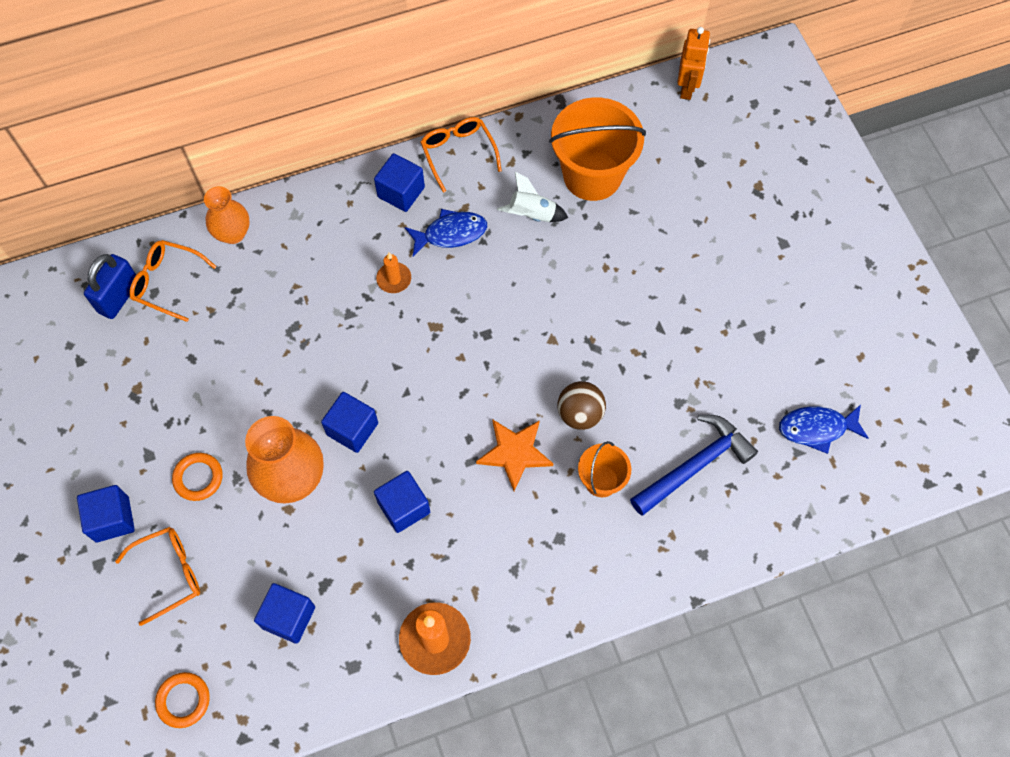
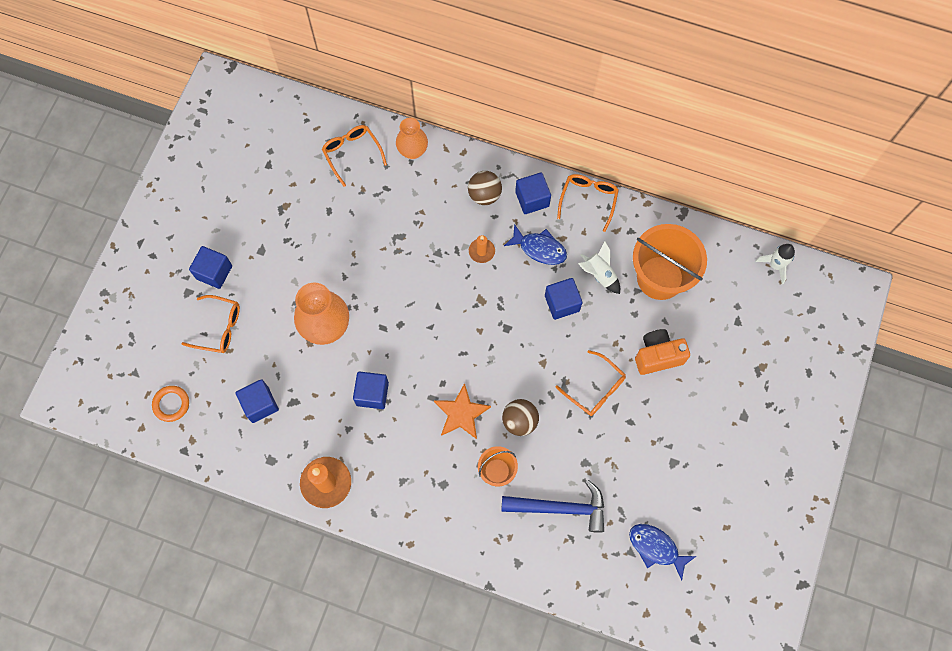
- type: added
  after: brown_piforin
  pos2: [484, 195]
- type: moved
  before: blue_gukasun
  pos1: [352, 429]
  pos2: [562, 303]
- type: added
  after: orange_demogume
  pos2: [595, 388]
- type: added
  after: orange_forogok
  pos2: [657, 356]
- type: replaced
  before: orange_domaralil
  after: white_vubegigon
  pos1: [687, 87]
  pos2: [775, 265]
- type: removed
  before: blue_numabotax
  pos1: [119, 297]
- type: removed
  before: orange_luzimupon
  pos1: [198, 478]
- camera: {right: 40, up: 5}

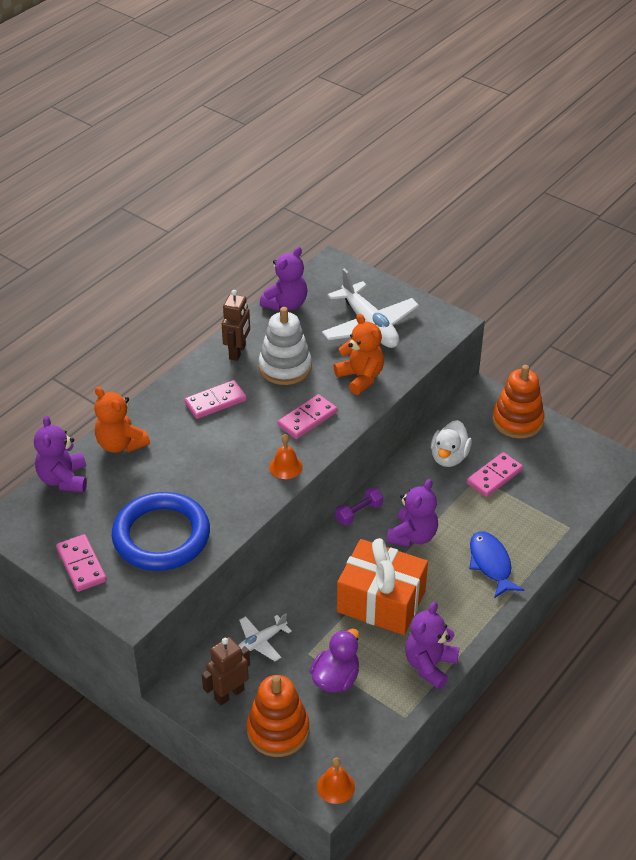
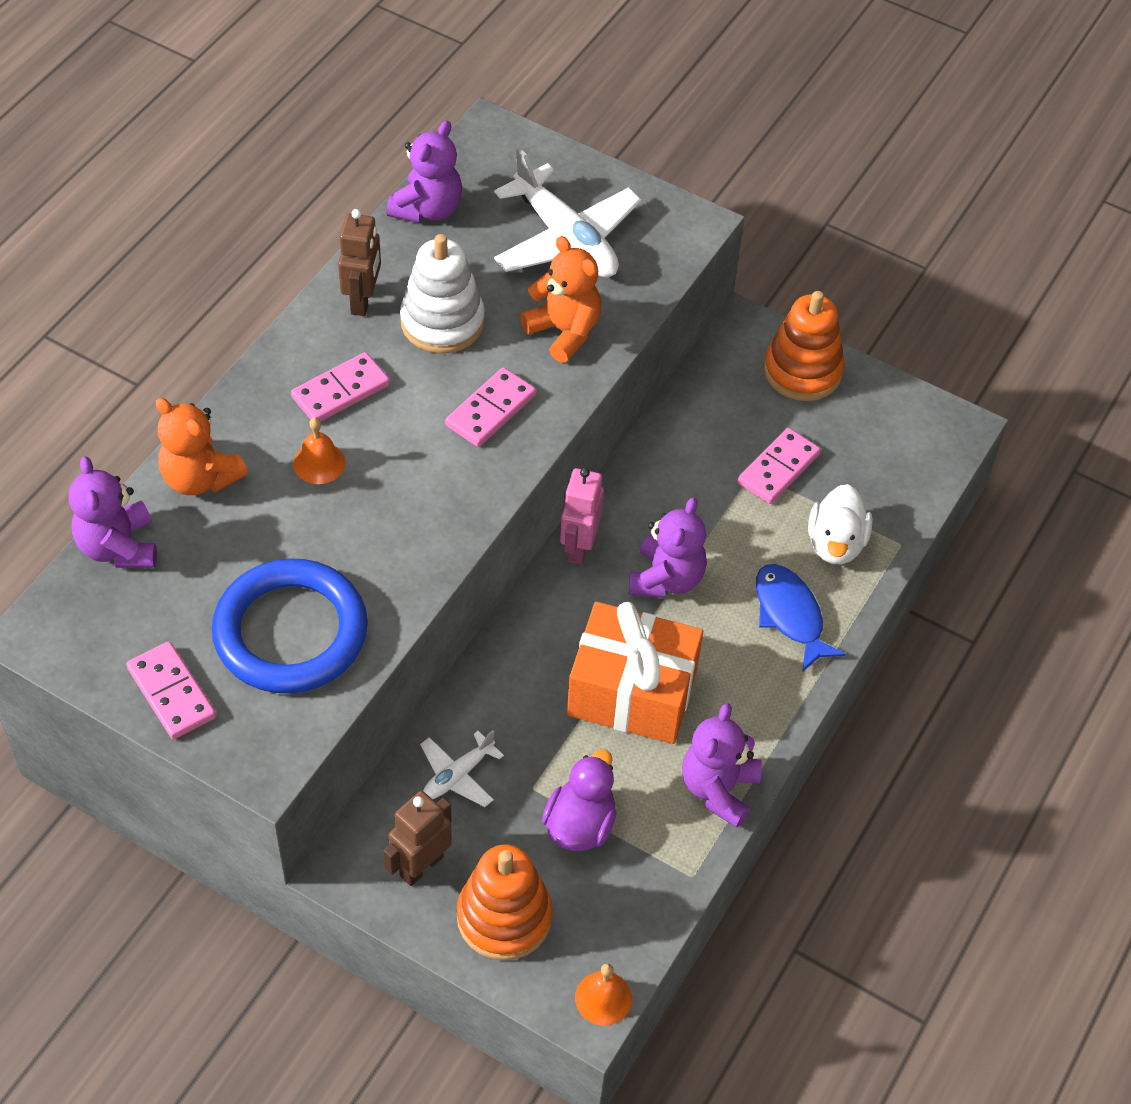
- type: moved
  before: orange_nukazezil
  pos1: [285, 466]
  pos2: [319, 463]
- type: replaced
  before: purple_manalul
  after: pink_domaralil
  pos1: [359, 513]
  pos2: [579, 547]
- type: moved
  before: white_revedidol
  pos1: [449, 457]
  pos2: [835, 544]
- camera: {right: -10, up: 10}

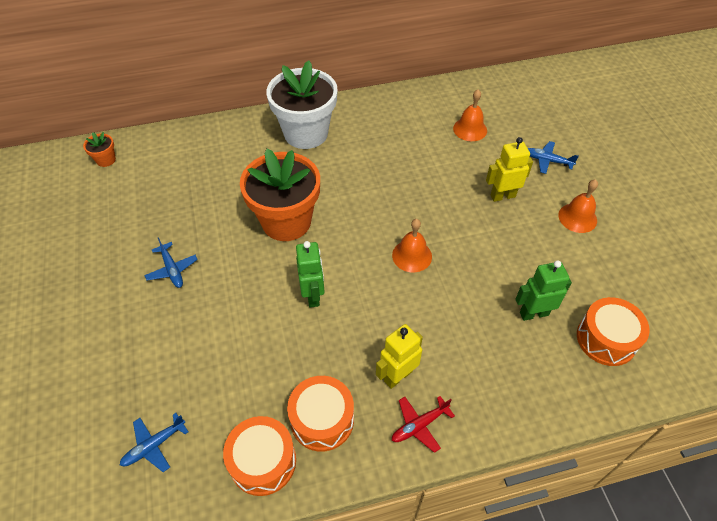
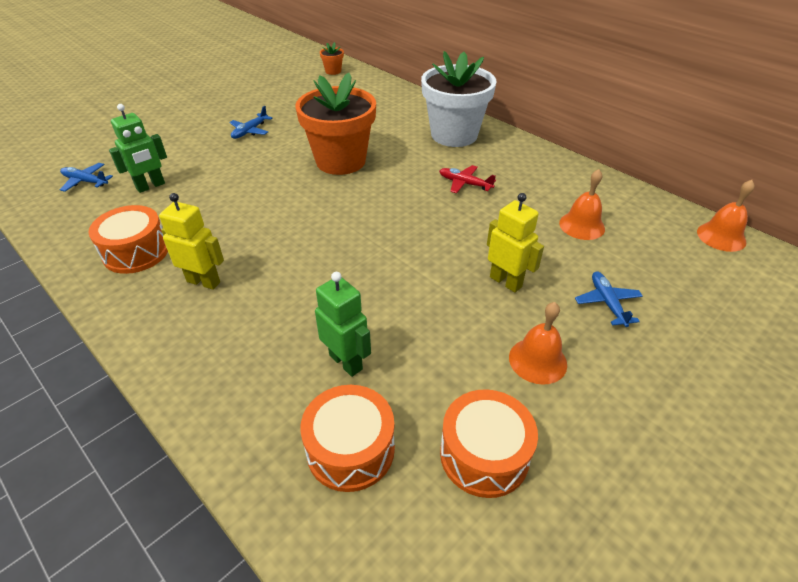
- type: moved
  before: green_domaralil
  pos1: [313, 295]
  pos2: [151, 186]
- type: moved
  before: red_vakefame
  pos1: [420, 425]
  pos2: [465, 184]
- type: moved
  before: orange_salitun
  pos1: [263, 461]
  pos2: [484, 455]
- type: moved
  before: orange_nukazezil
  pos1: [412, 256]
  pos2: [721, 236]
- camera: {right: 60, up: -10}

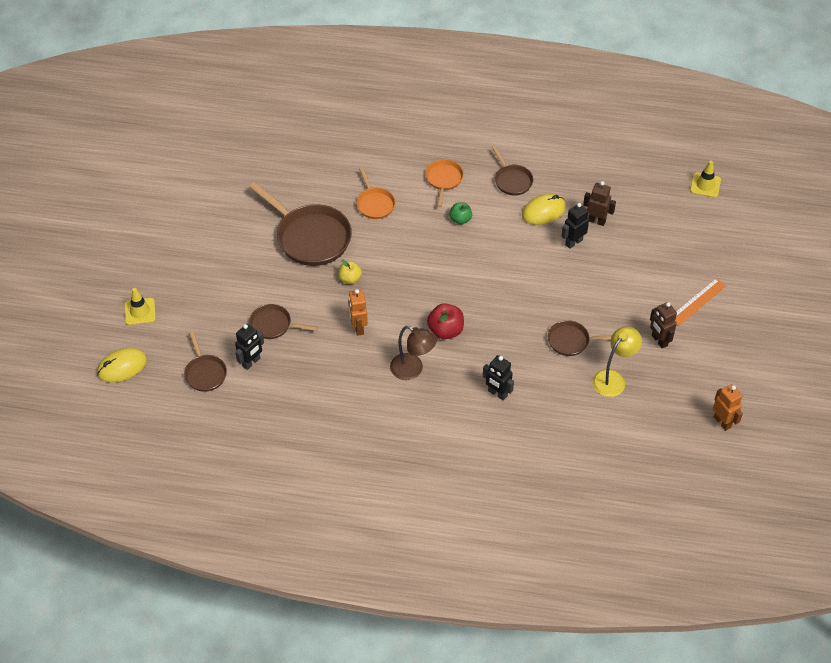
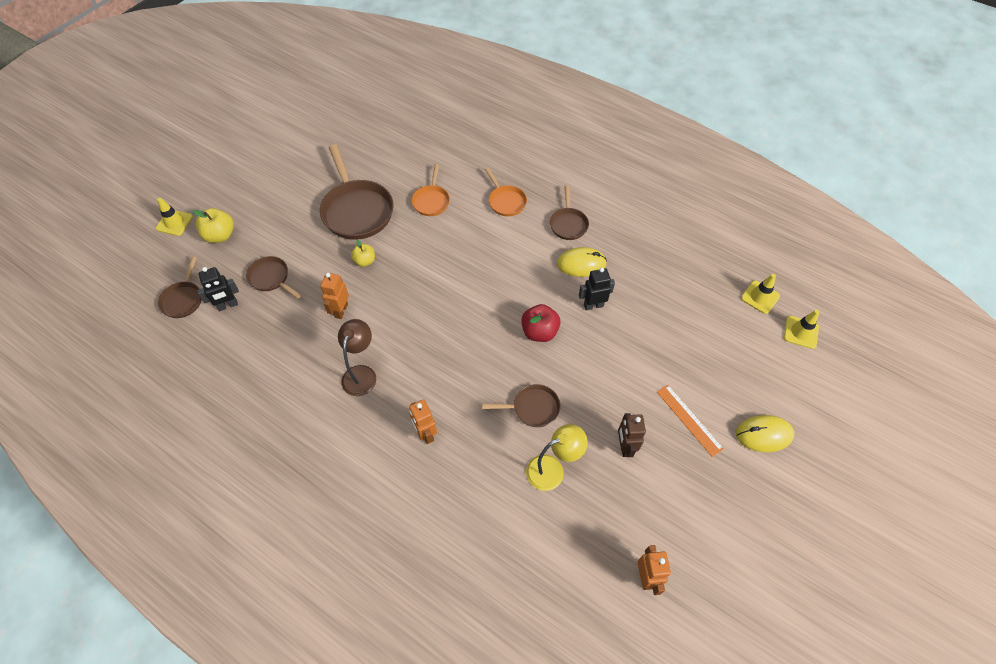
- type: added
  after: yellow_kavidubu
  pos2: [220, 235]
- type: turned
  before: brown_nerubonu
  pos1: [412, 370]
  pos2: [361, 373]
  turn: -135
- type: recoloured
  before: black_domaralil
  after: orange_domaralil
  pos1: [497, 393]
  pos2: [425, 434]
- type: turned
  before: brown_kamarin
  pos1: [571, 341]
  pos2: [532, 408]
  turn: 150
- type: turned
  before: orange_kamarin
  pos1: [444, 180]
  pos2: [506, 201]
  turn: 120
- type: moved
  before: red_kavidubu
  pos1: [445, 330]
  pos2: [539, 332]
- type: turned
  before: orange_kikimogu
  pos1: [697, 302]
  pos2: [689, 420]
  turn: 75
- type: moved
  before: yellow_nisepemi
  pos1: [122, 367]
  pos2: [763, 434]
- type: added
  after: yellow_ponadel
  pos2: [800, 332]
- type: removed
  before: green_kavidubu
  pos1: [460, 219]
- type: removed
  before: brown_domaralil
  pos1: [596, 221]
- camera: {right: 25, up: 5}

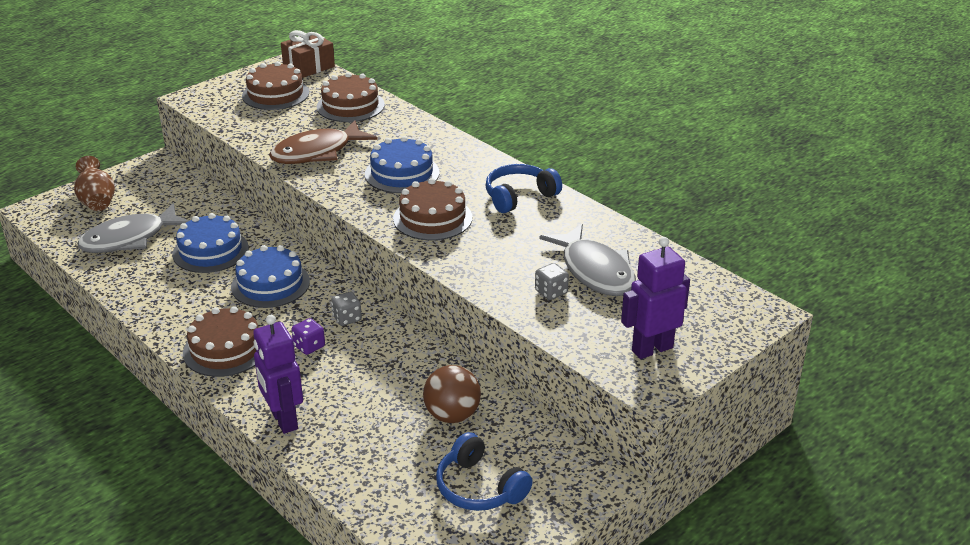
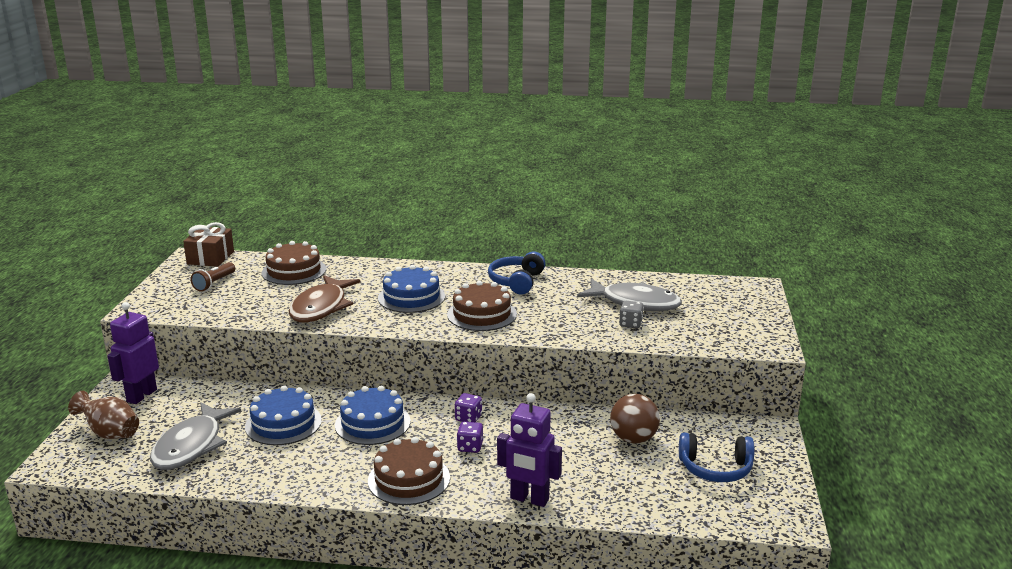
- type: moved
  before: purple_domaralil
  pos1: [652, 349]
  pos2: [141, 395]
- type: replaced
  before: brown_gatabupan
  after: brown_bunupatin
  pos1: [275, 94]
  pos2: [214, 283]
- type: recoloured
  before: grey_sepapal
  after: purple_sepapal
  pos1: [347, 318]
  pos2: [468, 418]
- camera: {right: -40, up: -10}

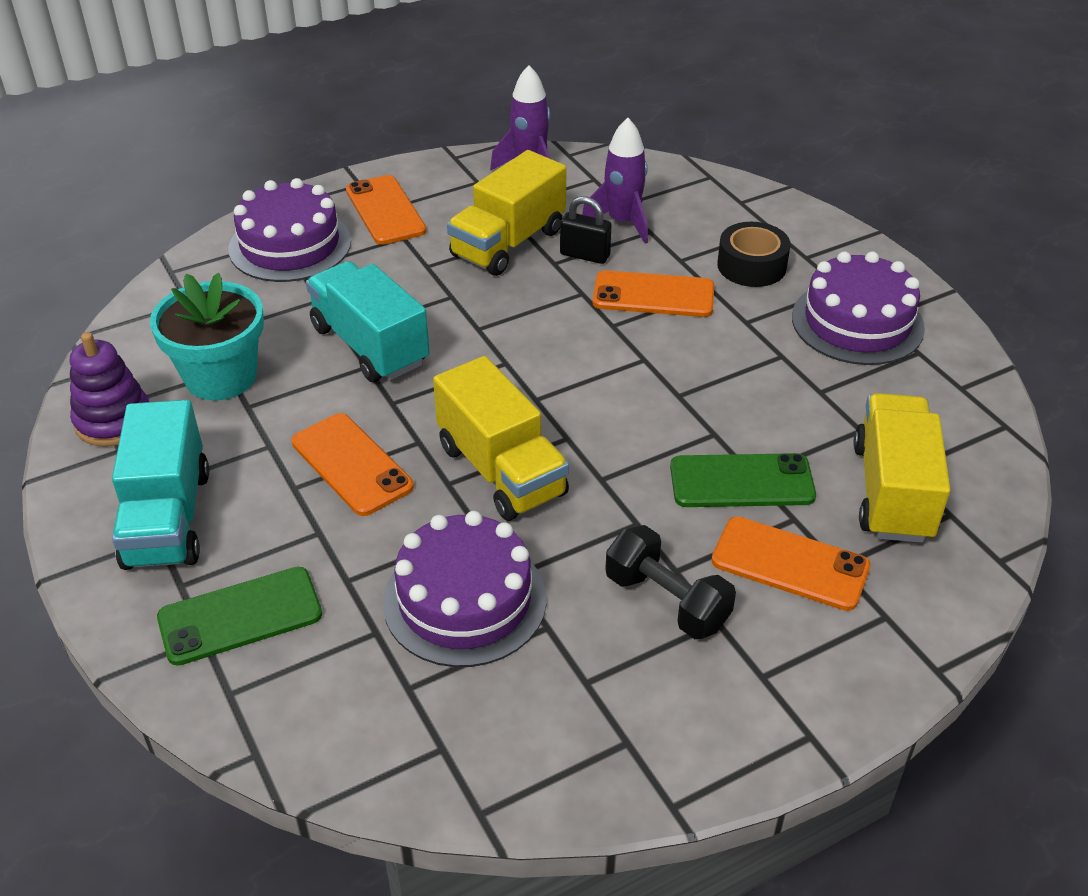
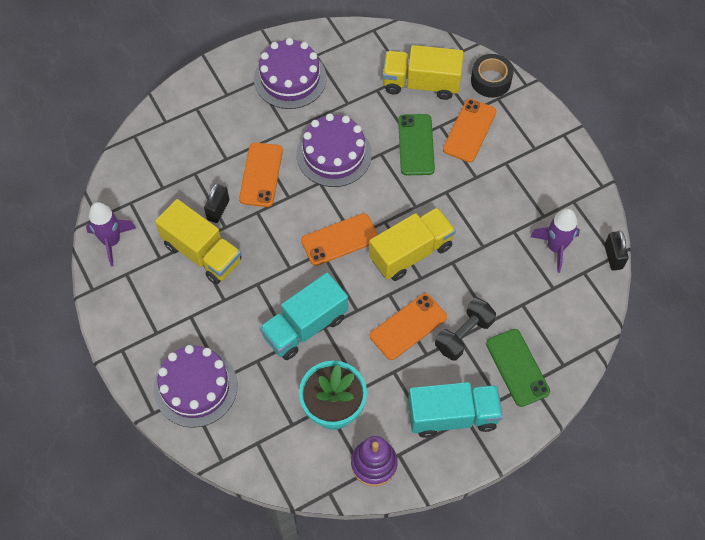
- type: moved
  before: purple_gatabupan
  pos1: [465, 600]
  pos2: [334, 154]
- type: moved
  before: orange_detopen
  pos1: [385, 210]
  pos2: [340, 239]
- type: moved
  before: black_manalul
  pos1: [667, 601]
  pos2: [463, 335]
- type: moved
  before: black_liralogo
  pos1: [751, 266]
  pos2: [491, 80]
- type: moved
  before: purple_vubegigon
  pos1: [622, 222]
  pos2: [555, 248]
- type: added
  after: black_numabotax
  pos2: [613, 257]
- camera: {right: -90, up: 20}

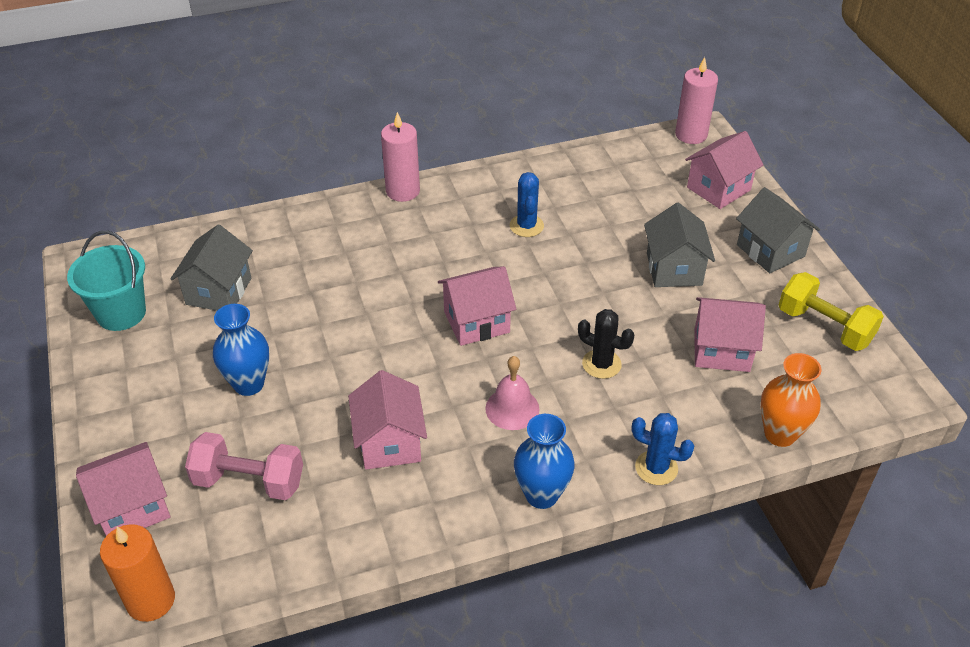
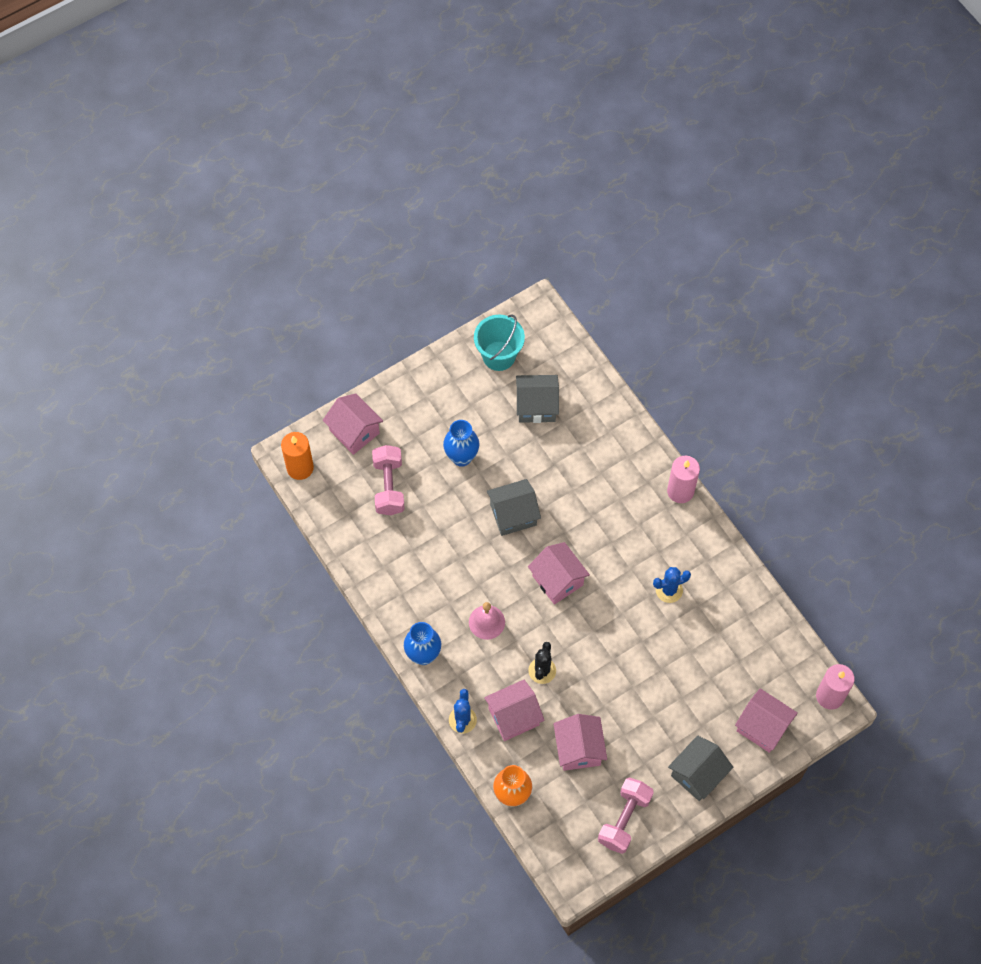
- type: moved
  before: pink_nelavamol
  pos1: [389, 442]
  pos2: [513, 717]
- type: moved
  before: grey_nelavamol
  pos1: [674, 269]
  pos2: [513, 515]
- type: recoloured
  before: yellow_manalul
  after: pink_manalul
  pos1: [824, 326]
  pos2: [624, 819]
- camera: {right: 75, up: 20}

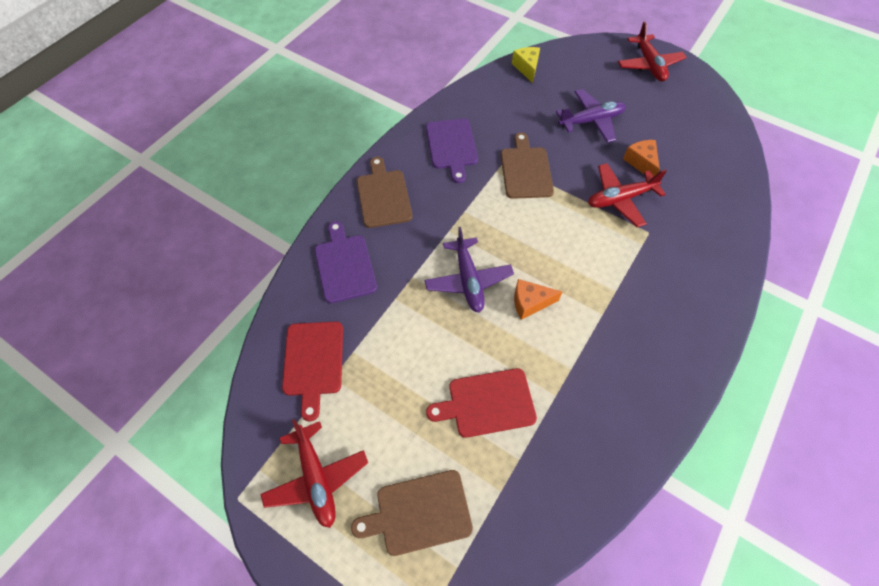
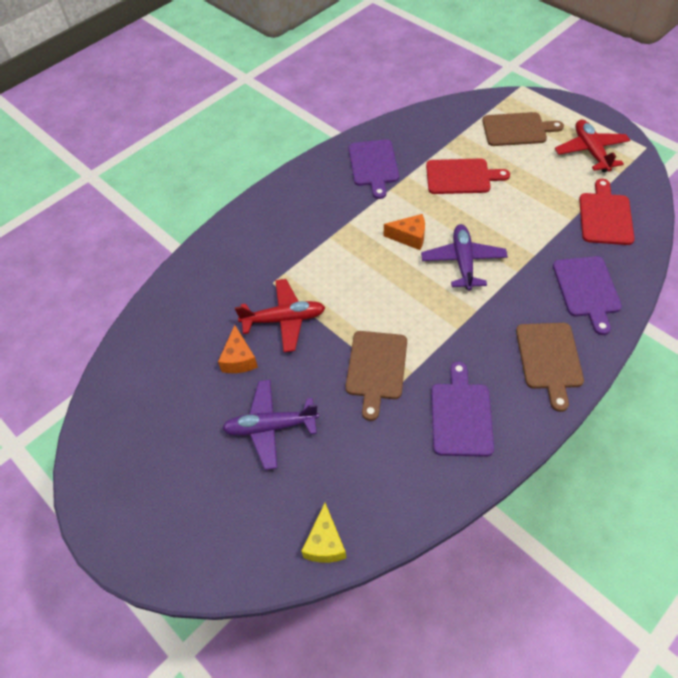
- type: added
  after: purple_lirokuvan
  pos2: [373, 165]
- type: removed
  before: red_vakefame
  pos1: [649, 65]
- camera: {right: -165, up: -5}

